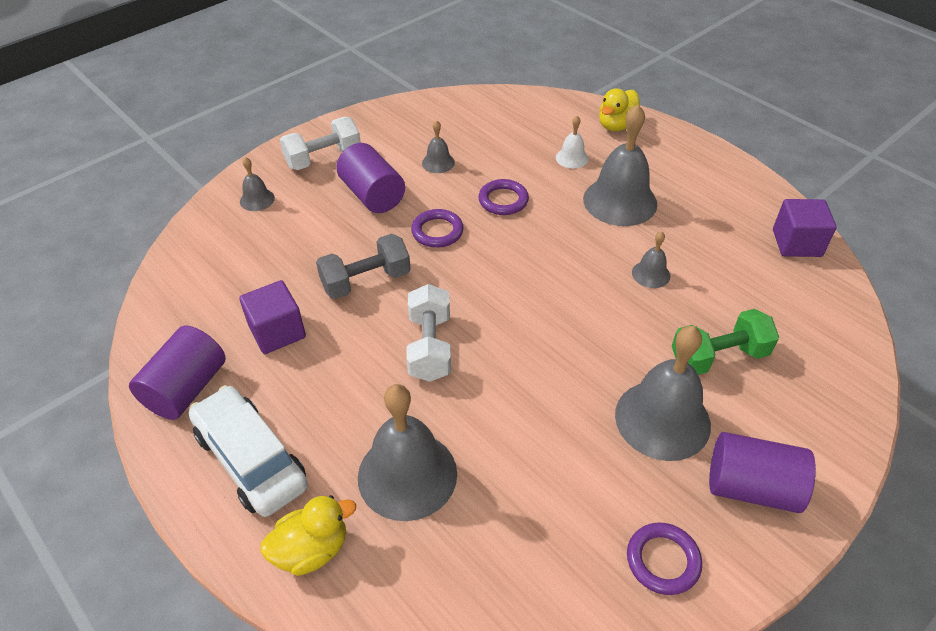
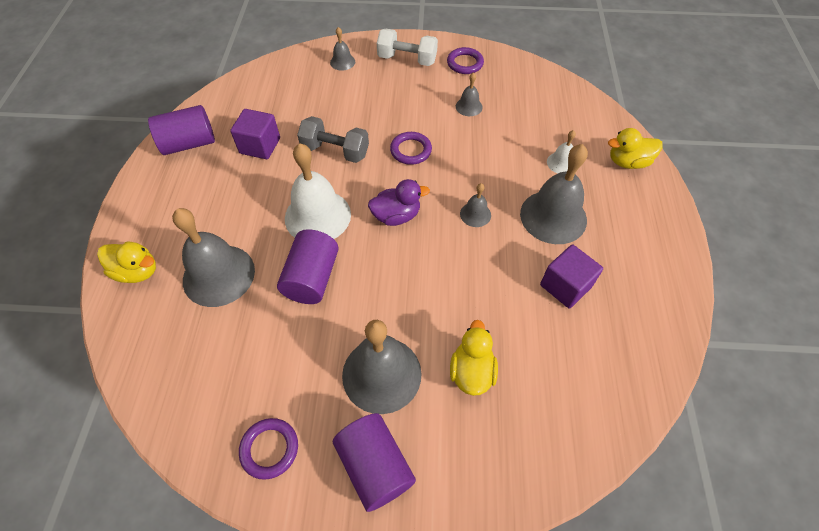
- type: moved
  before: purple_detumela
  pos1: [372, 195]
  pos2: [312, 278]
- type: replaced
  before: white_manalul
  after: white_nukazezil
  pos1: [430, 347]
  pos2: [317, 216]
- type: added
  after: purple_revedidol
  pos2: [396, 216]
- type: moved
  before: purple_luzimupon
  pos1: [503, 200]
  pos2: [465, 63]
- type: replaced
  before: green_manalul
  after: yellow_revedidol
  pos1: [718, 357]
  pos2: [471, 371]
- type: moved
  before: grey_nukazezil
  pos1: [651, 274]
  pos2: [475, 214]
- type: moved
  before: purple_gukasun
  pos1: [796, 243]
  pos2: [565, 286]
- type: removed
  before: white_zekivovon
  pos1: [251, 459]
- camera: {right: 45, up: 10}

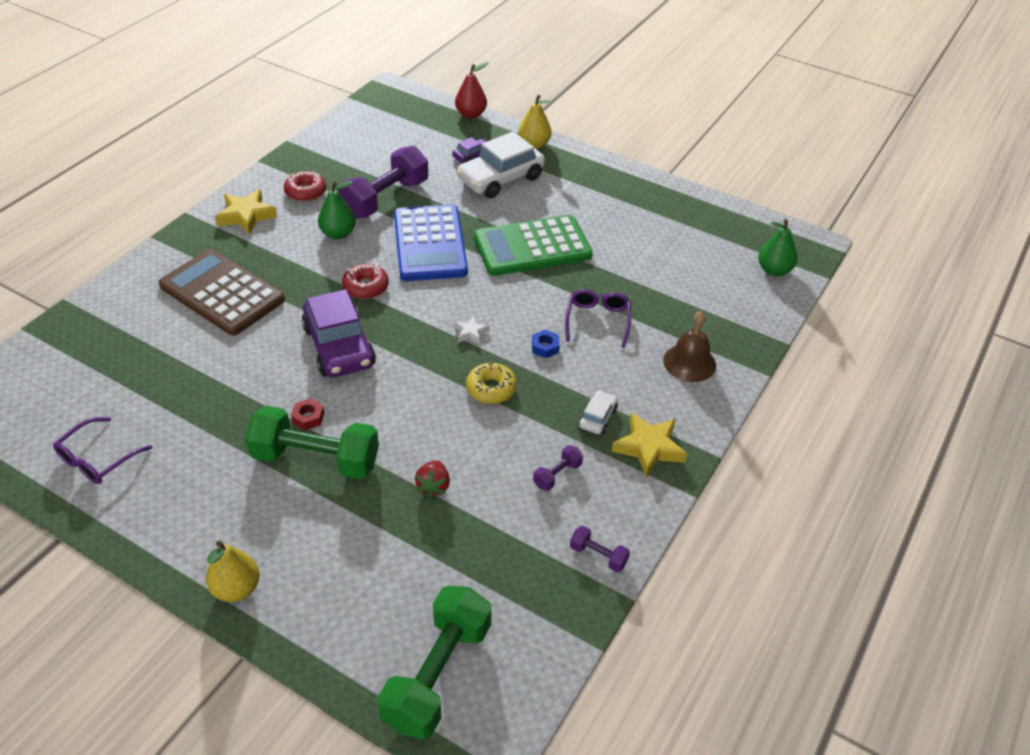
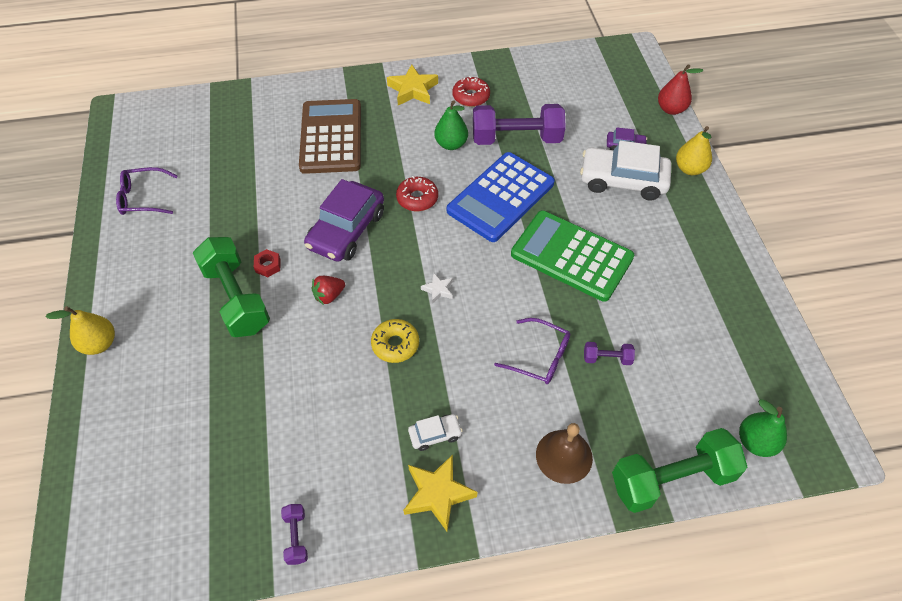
- type: moved
  before: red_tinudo
  pos1: [433, 486]
  pos2: [329, 296]
- type: turned
  before: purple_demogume
  pos1: [597, 320]
  pos2: [540, 357]
  turn: 60
- type: moved
  before: purple_manalul
  pos1: [557, 475]
  pos2: [607, 358]
- type: moved
  before: green_manalul
  pos1: [437, 674]
  pos2: [671, 479]
- type: removed
  before: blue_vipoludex
  pos1: [545, 347]
- camera: {right: 50, up: 10}

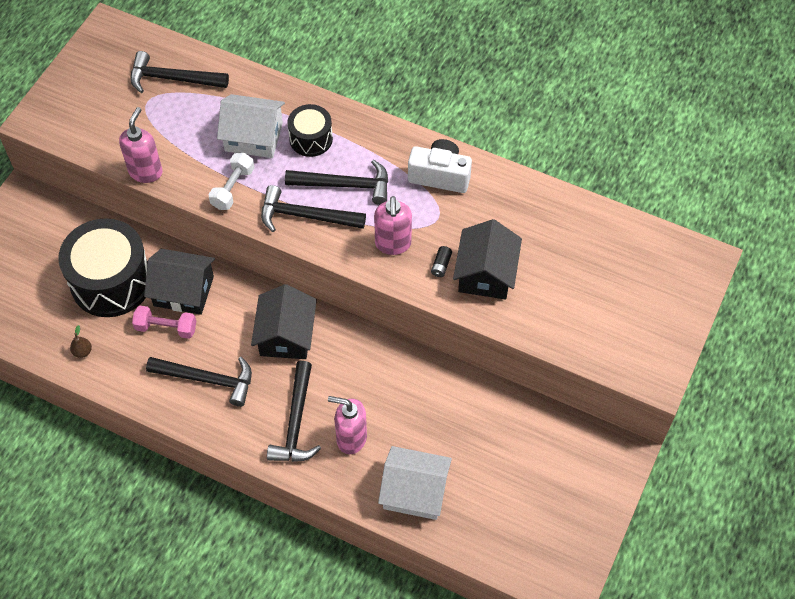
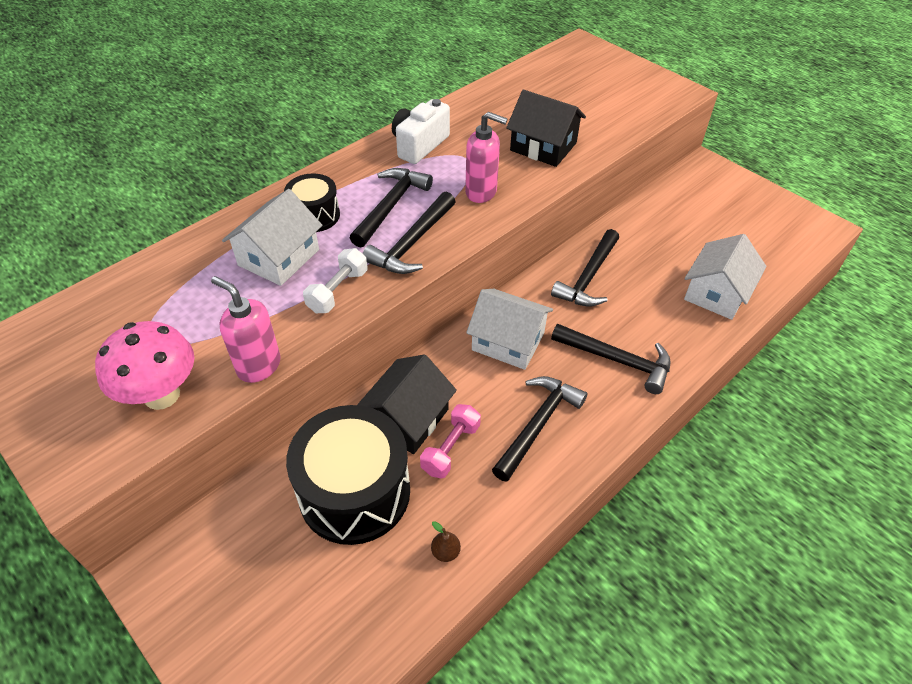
- type: added
  after: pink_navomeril
  pos2: [162, 395]
- type: turned
  before: white_manalul
  pos1: [233, 188]
  pos2: [338, 291]
  turn: 75
- type: recoloured
  before: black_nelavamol
  after: white_nelavamol
  pos1: [286, 335]
  pos2: [508, 341]
- type: moved
  before: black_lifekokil
  pos1: [172, 78]
  pos2: [588, 277]
- type: removed
  before: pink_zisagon
  pos1: [351, 438]
- type: removed
  before: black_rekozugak
  pos1: [441, 265]
- camera: {right: -70, up: -10}

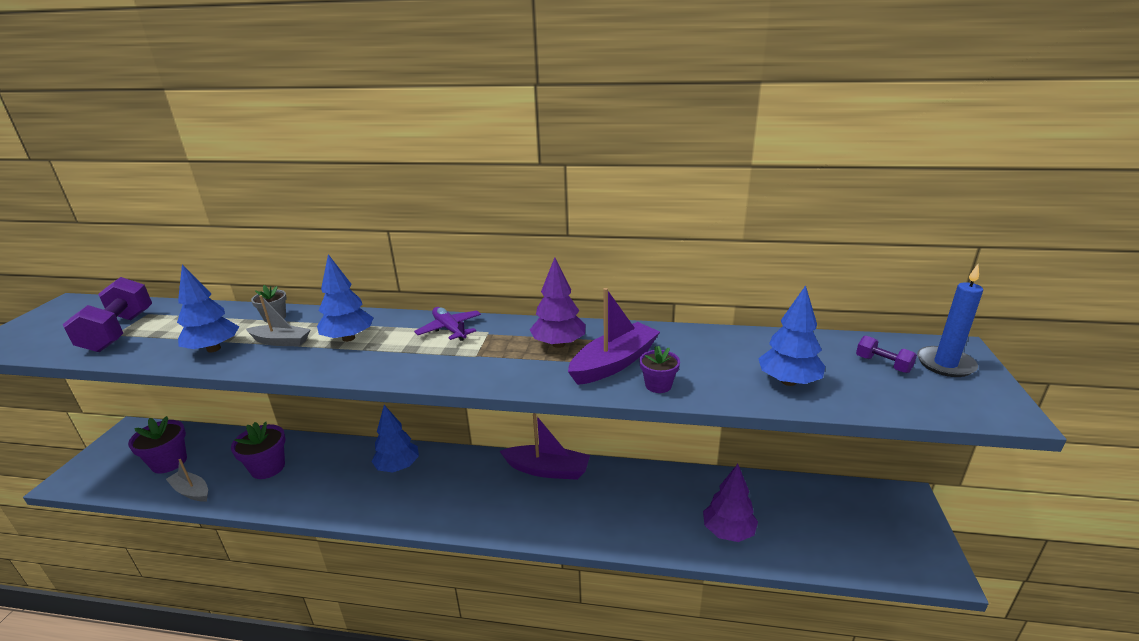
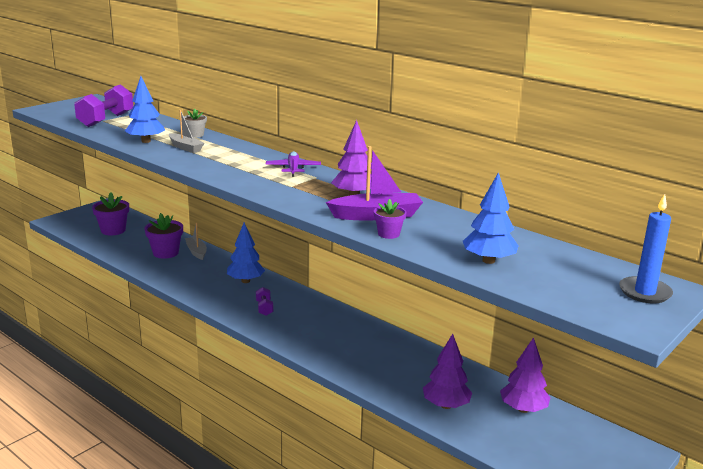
- type: moved
  before: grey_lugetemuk
  pos1: [191, 491]
  pos2: [196, 252]
- type: moved
  before: purple_manalul
  pos1: [883, 364]
  pos2: [264, 308]
- type: added
  after: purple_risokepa
  pos2: [523, 409]
- type: removed
  before: blue_risokepa
  pos1: [348, 338]
- type: removed
  before: purple_lugetemuk
  pos1: [547, 470]
- camera: {right: 30, up: -5}

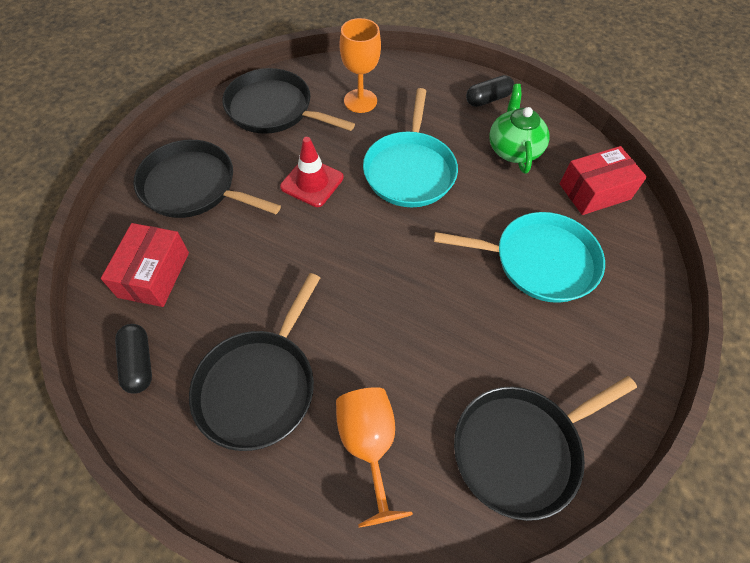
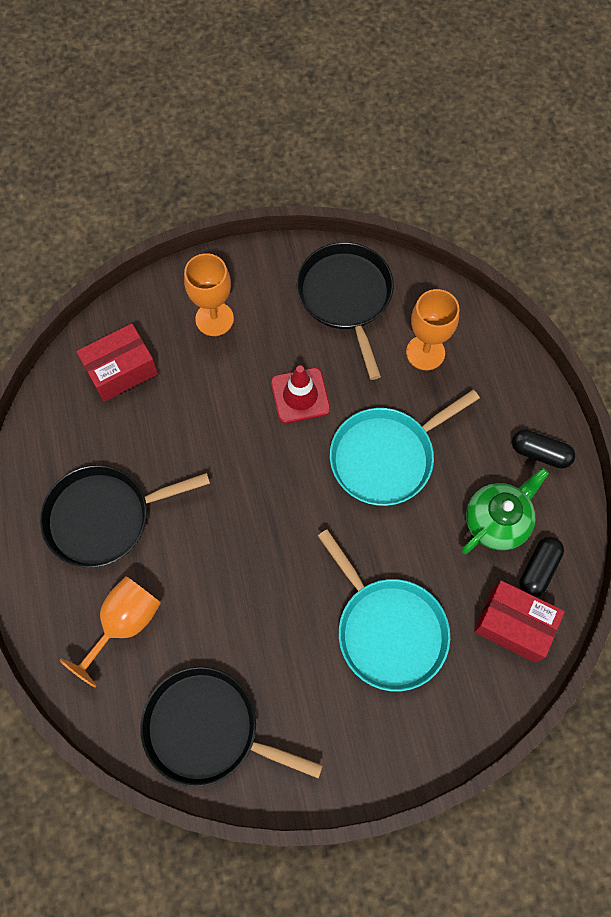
- type: replaced
  before: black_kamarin
  after: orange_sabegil
  pos1: [194, 186]
  pos2: [214, 319]
- type: moved
  before: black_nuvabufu
  pos1: [139, 363]
  pos2: [538, 570]
- camera: {right: 50, up: 10}

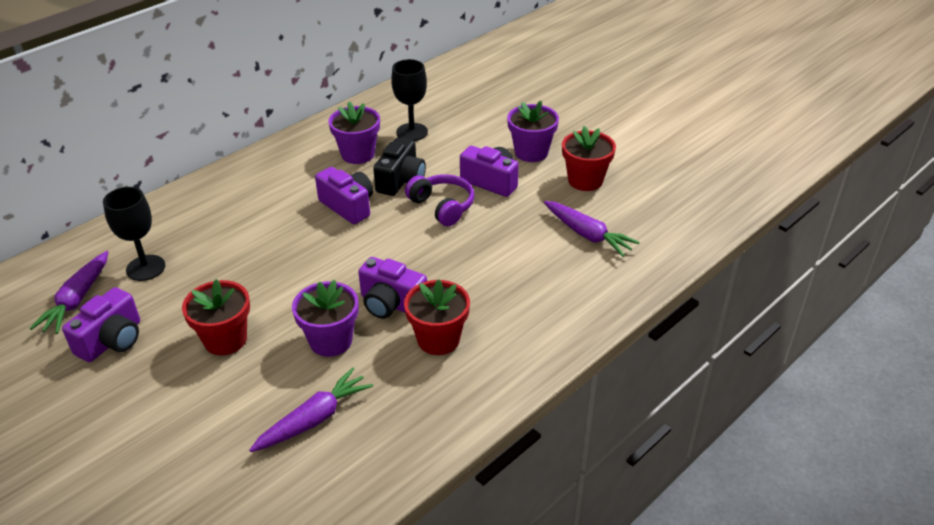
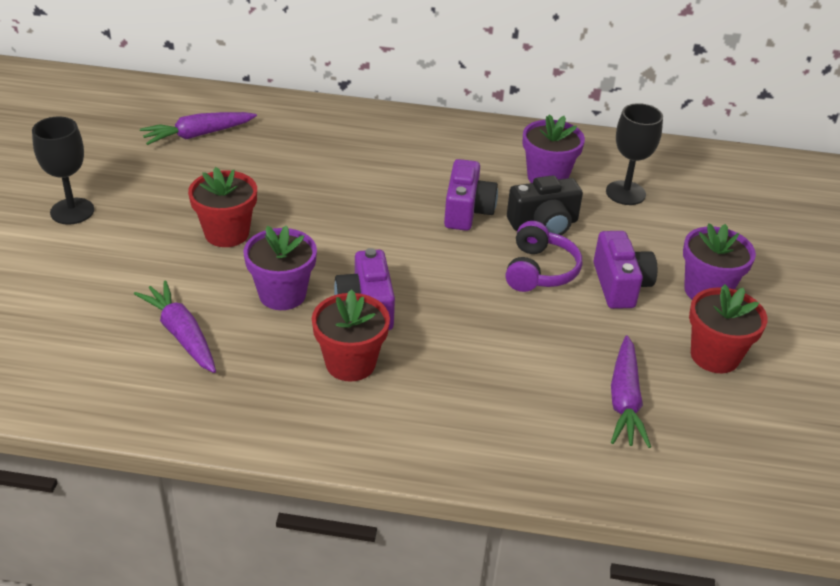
- type: moved
  before: black_sabegil
  pos1: [145, 268]
  pos2: [72, 211]
- type: turned
  before: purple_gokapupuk
  pos1: [314, 419]
  pos2: [181, 334]
  turn: -135
- type: removed
  before: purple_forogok
  pos1: [112, 340]
- camera: {right: 50, up: 0}

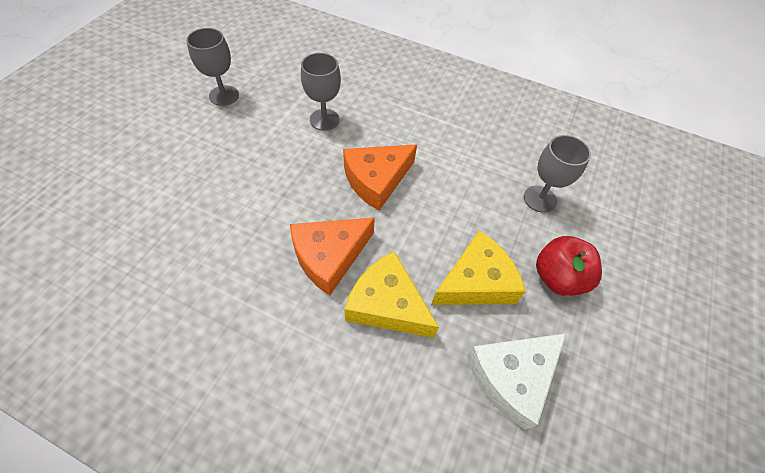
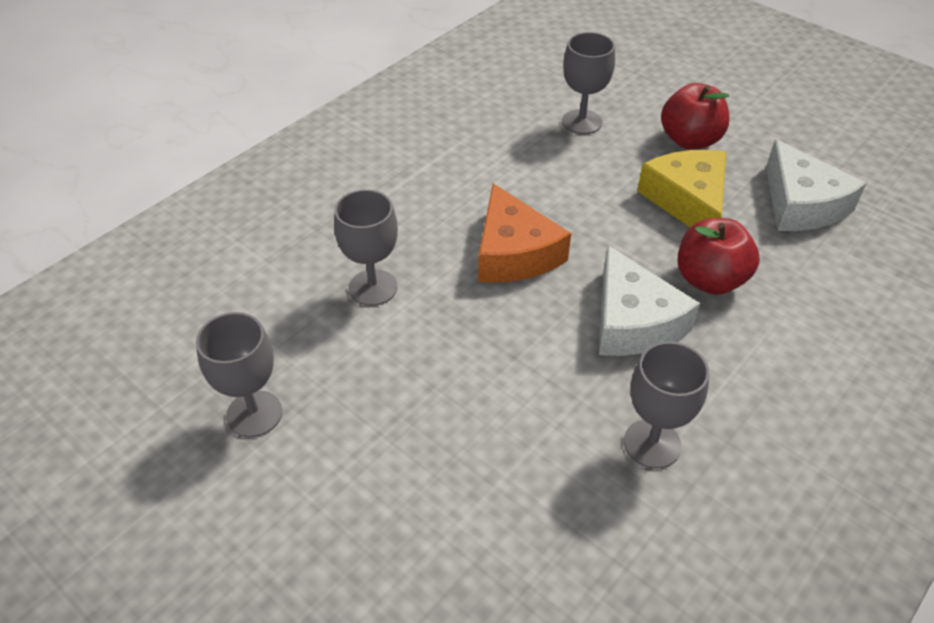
- type: recoloured
  before: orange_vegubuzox
  after: white_vegubuzox
  pos1: [329, 256]
  pos2: [633, 321]
- type: added
  after: grey_sabegil
  pos2: [652, 444]
- type: replaced
  before: yellow_vegubuzox
  after: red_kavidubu
  pos1: [387, 304]
  pos2: [709, 280]
- camera: {right: -70, up: -10}

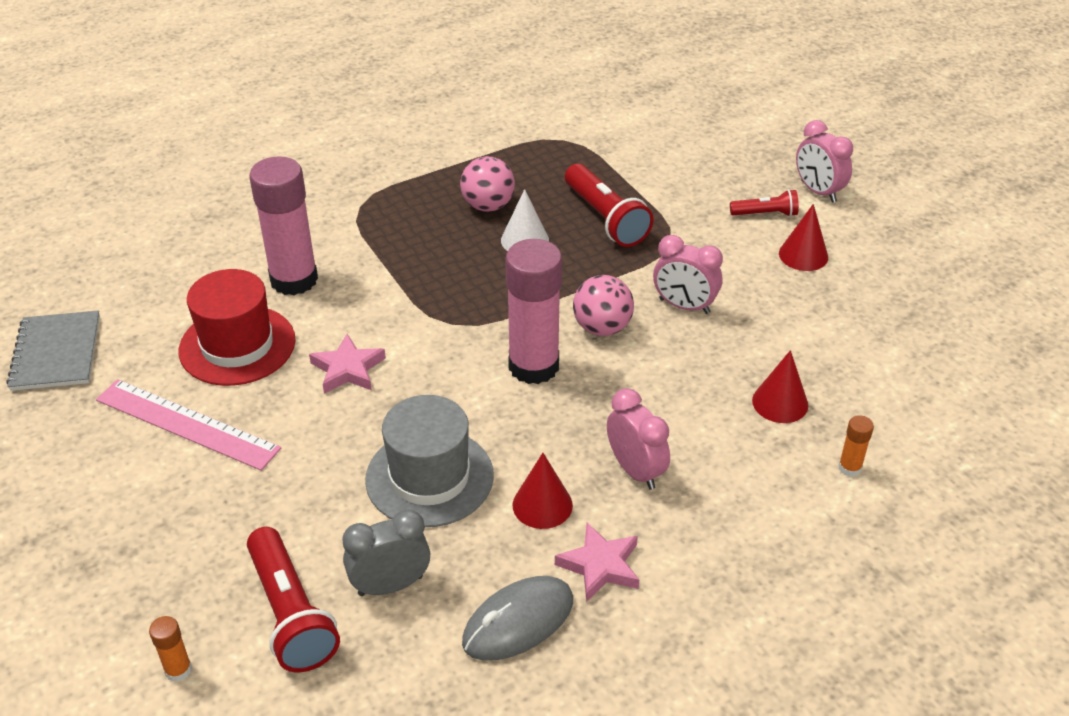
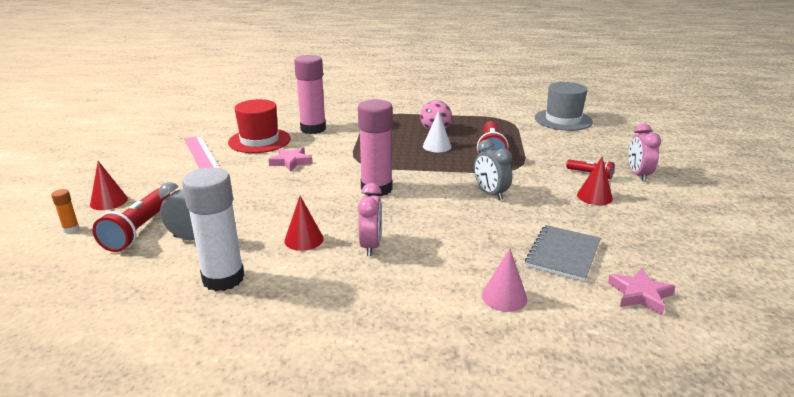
- type: moved
  before: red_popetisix
  pos1: [780, 402]
  pos2: [109, 201]
- type: replaced
  before: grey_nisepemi
  after: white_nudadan
  pos1: [518, 622]
  pos2: [223, 278]
- type: recoloured
  before: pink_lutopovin
  after: grey_lutopovin
  pos1: [684, 306]
  pos2: [490, 194]
- type: replaced
  before: orange_nudadan
  after: pink_popetisix
  pos1: [849, 468]
  pos2: [504, 297]
- type: moved
  before: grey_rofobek
  pos1: [56, 353]
  pos2: [563, 254]
- type: moved
  before: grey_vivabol
  pos1: [429, 477]
  pos2: [563, 120]
- type: moved
  before: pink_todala
  pos1: [600, 566]
  pos2: [640, 294]
- type: removed
  before: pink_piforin
  pos1: [602, 328]
- camera: {right: 35, up: -15}

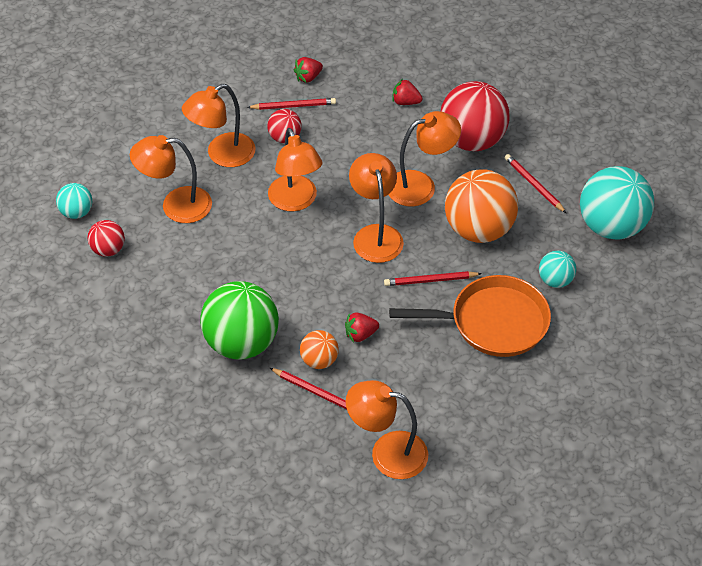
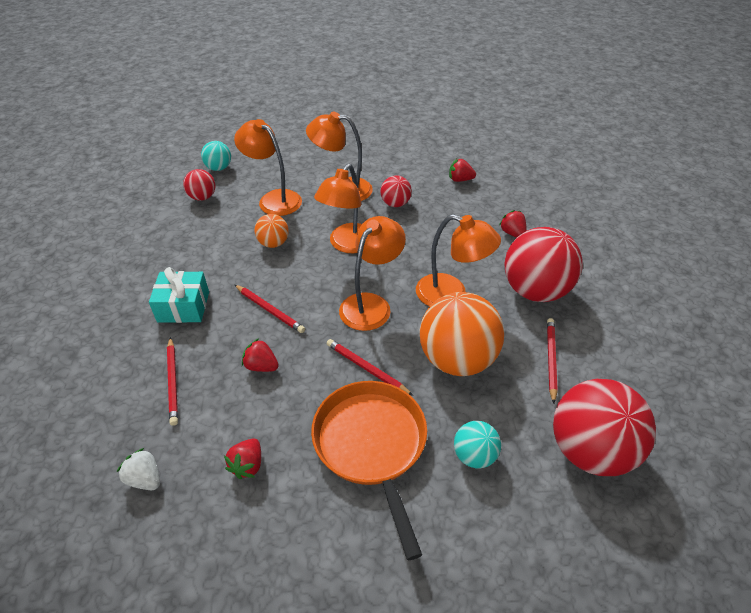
- type: replaced
  before: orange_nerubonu
  after: white_tinudo
  pos1: [387, 452]
  pos2: [145, 479]
- type: replaced
  before: green_piforin
  after: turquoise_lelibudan
  pos1: [241, 343]
  pos2: [183, 307]
- type: added
  after: red_tinudo
  pos2: [247, 465]
- type: moved
  before: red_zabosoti
  pos1: [293, 106]
  pos2: [269, 310]
- type: moved
  before: orange_piforin
  pos1: [319, 360]
  pos2: [273, 243]
- type: turned
  before: orange_kamarin
  pos1: [493, 322]
  pos2: [372, 445]
  turn: -150
- type: recoloured
  before: turquoise_piforin
  after: red_piforin
  pos1: [611, 226]
  pos2: [590, 450]
- camera: {right: 45, up: -5}

